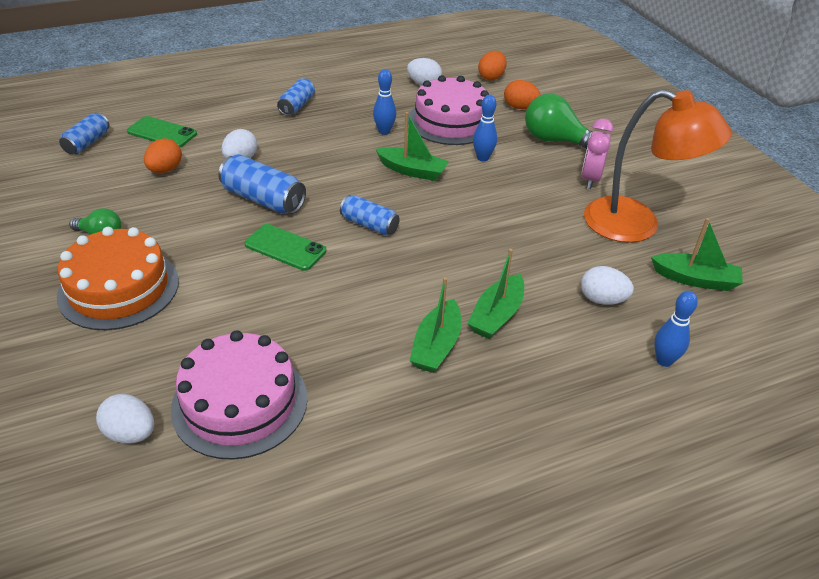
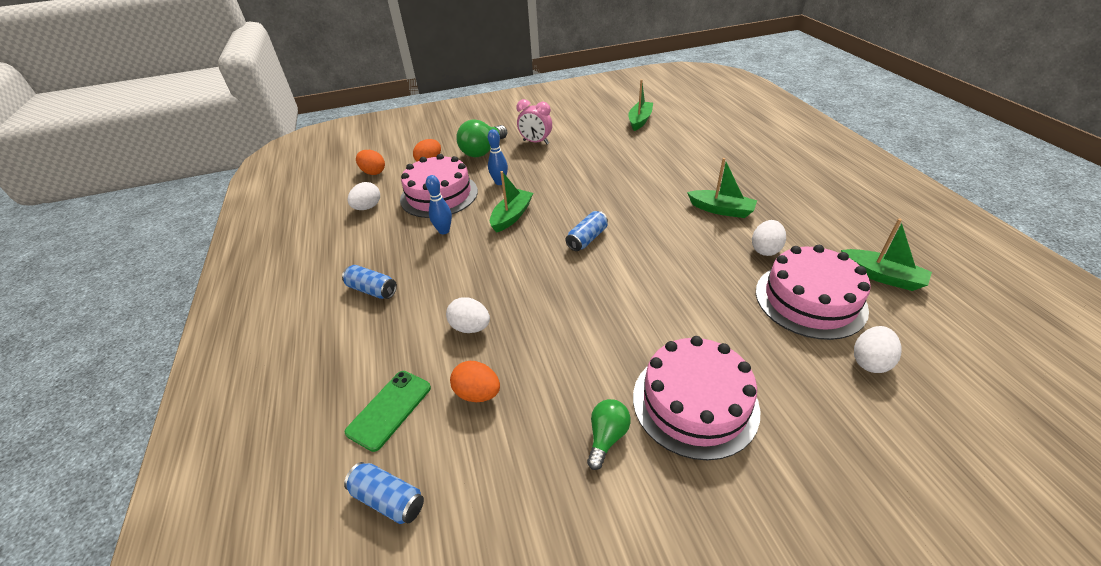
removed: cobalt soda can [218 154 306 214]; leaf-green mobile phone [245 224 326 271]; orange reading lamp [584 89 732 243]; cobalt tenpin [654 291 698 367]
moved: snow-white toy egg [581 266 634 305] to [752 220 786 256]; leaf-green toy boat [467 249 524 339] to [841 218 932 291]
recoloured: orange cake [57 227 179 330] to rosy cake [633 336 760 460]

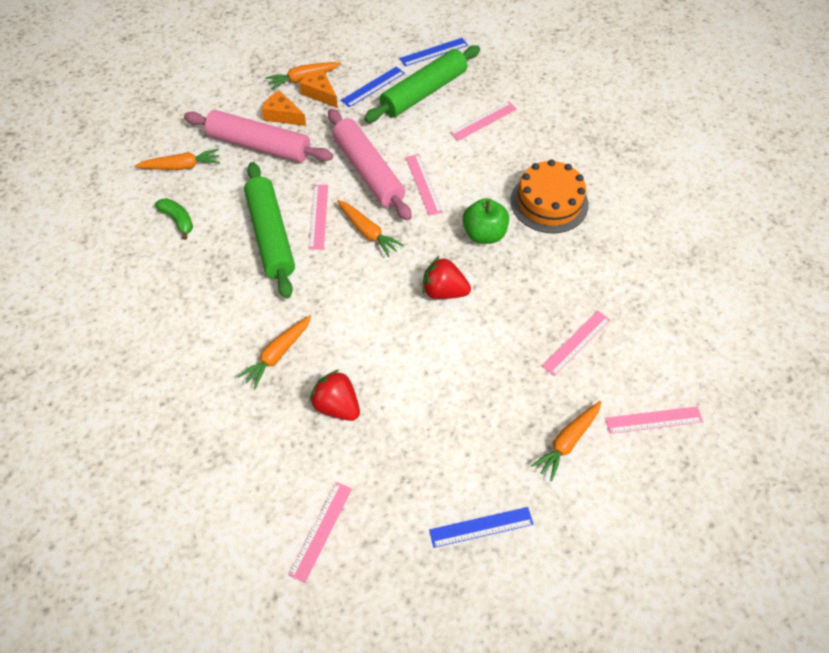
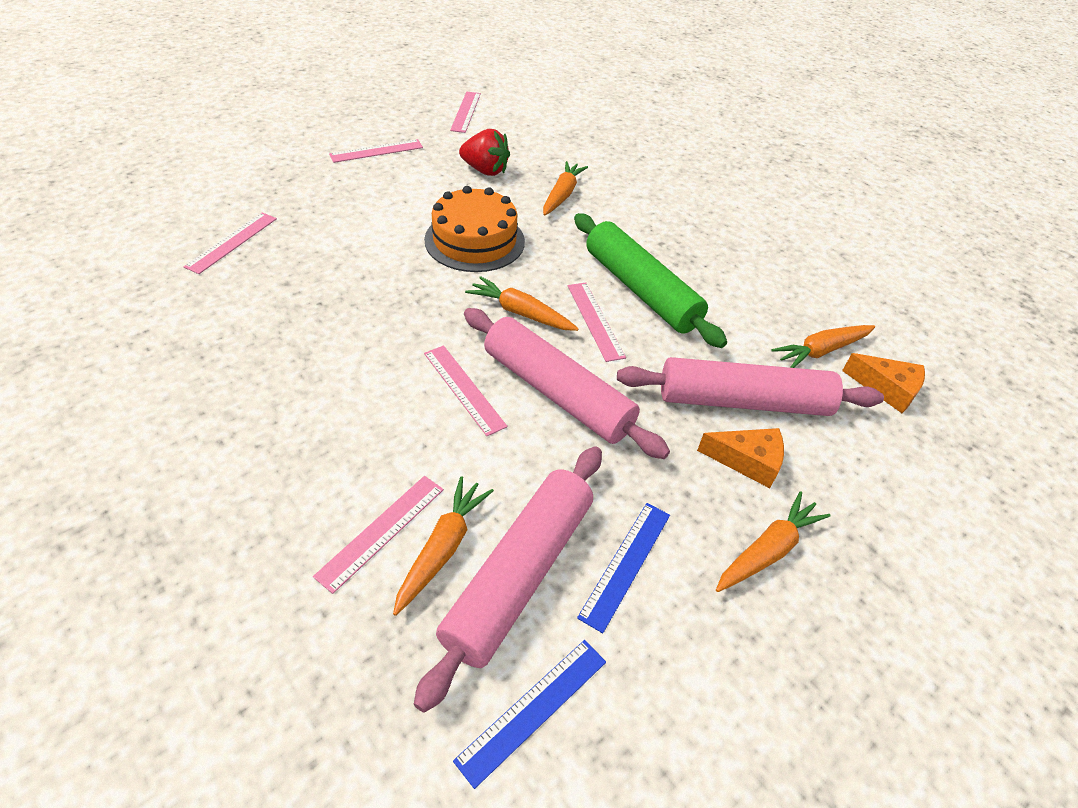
removed: leaf-green toy banana [155 198 193 240]; scarlet toy strawberry [423 257 471 299]; cobalt ruler [429 507 534 548]; leaf-green toy apple [462 198 509 244]
moved: rosy ruler [605 406 703 434] to [329 139 423 163]; orange root vegetable [531 401 601 481] to [393 476 494 616]; orange cake [510 159 588 233] to [424 186 525 272]; orange piece of cheese [299 69 338 108] to [842 353 925 413]
recoloured: leaf-green dough roller [364 45 480 122] to rosy dough roller [414 446 602 713]

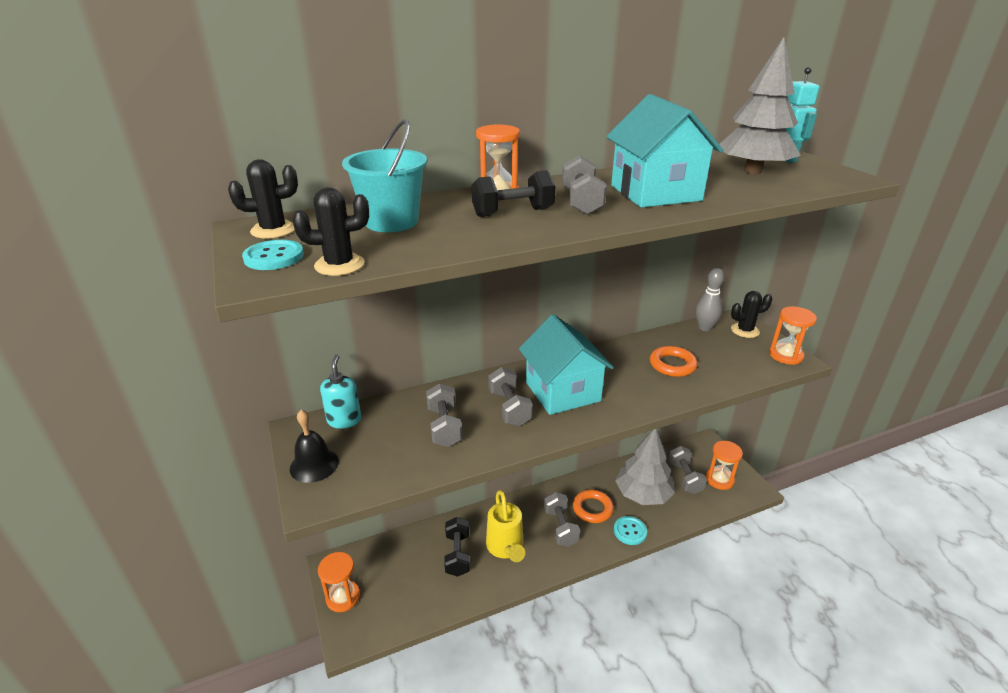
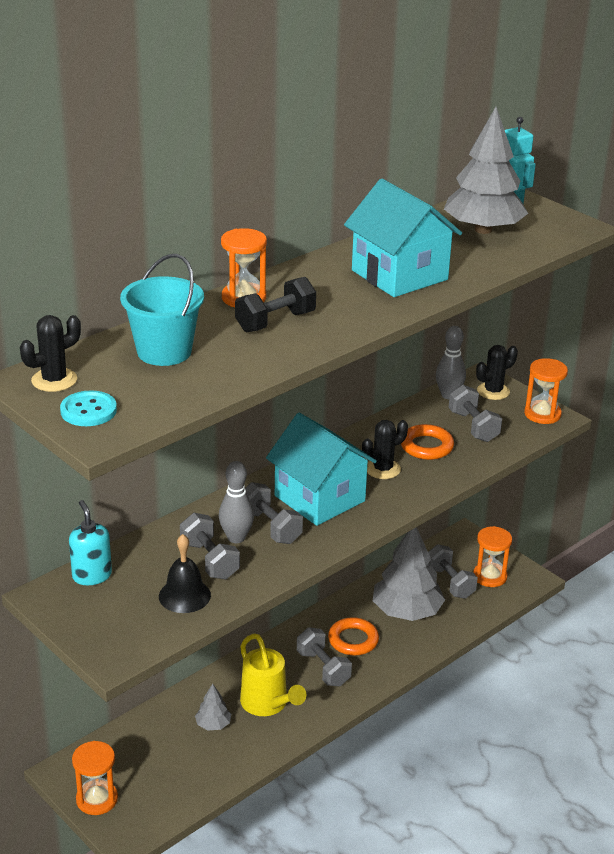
removed: turquoise button [614 516 647 545]
added: grey tenpin [219 461 254 543]
moved: jet-black bell [290 409 339 483] to [159 534 211 613]; jet-black cactus [292 187 369 276] to [362 420 408 479]; grey hand weight [562 155 607 215] to [449 385 502 442]
replaced: jet-black hand weight [444 517 470 577] to grey toy tree [195 683 231 730]

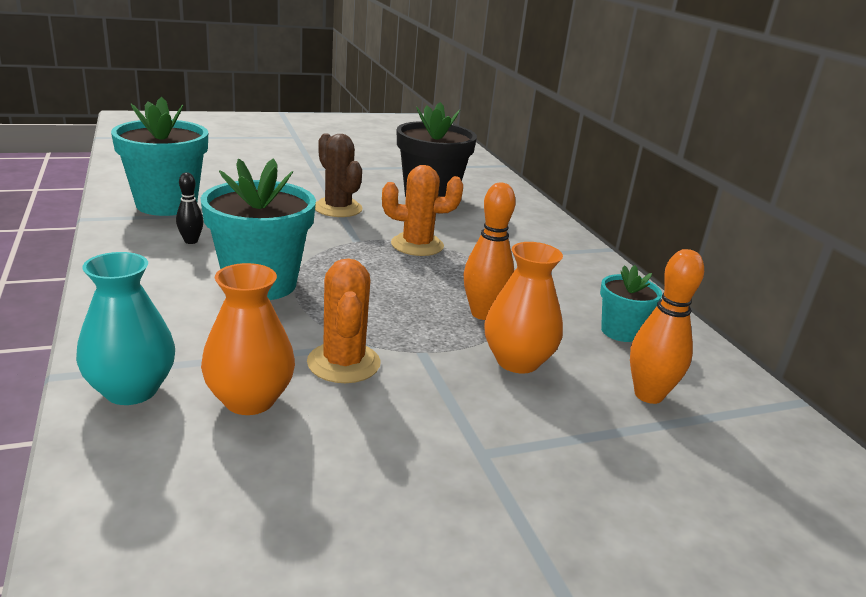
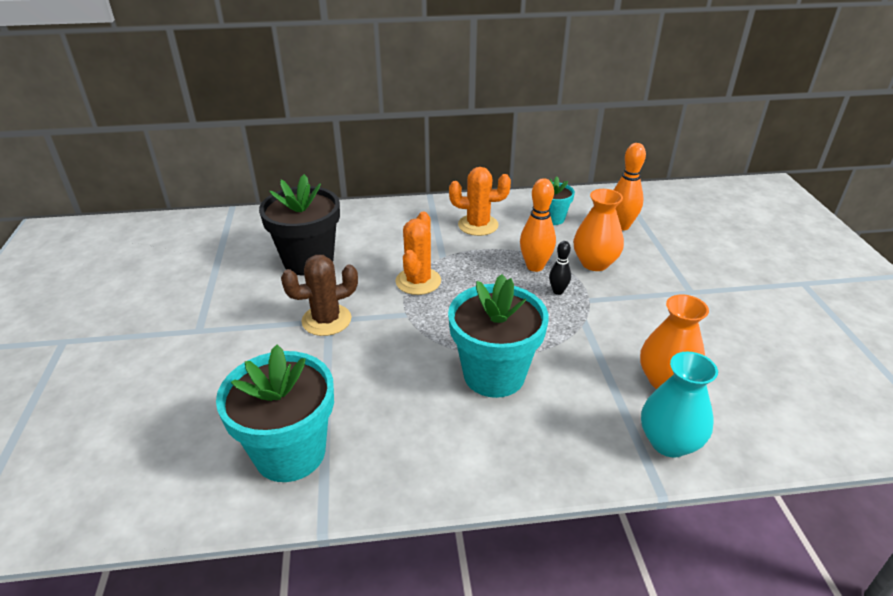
moved: orange cactus [307 258 381 383] to [449 167 511 236]; jet-black tenpin [176 172 204 244] to [549 241 571 295]

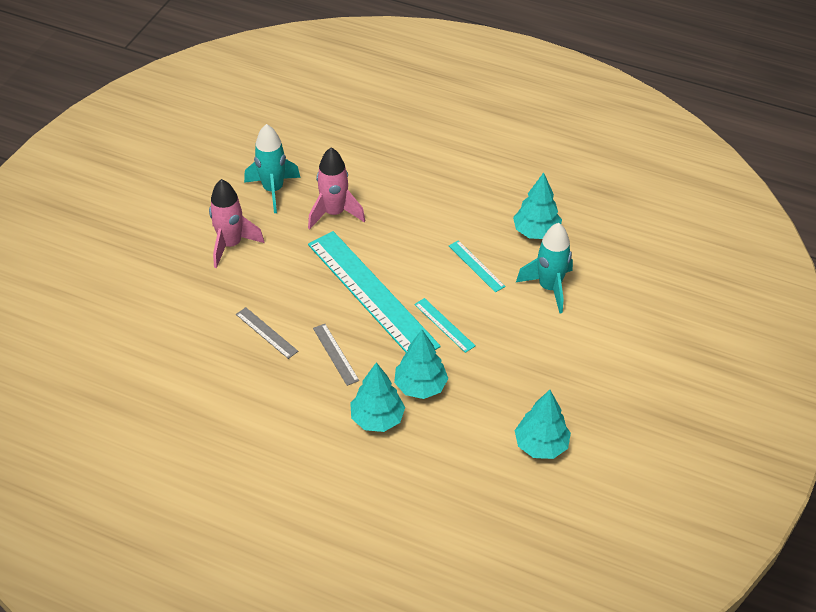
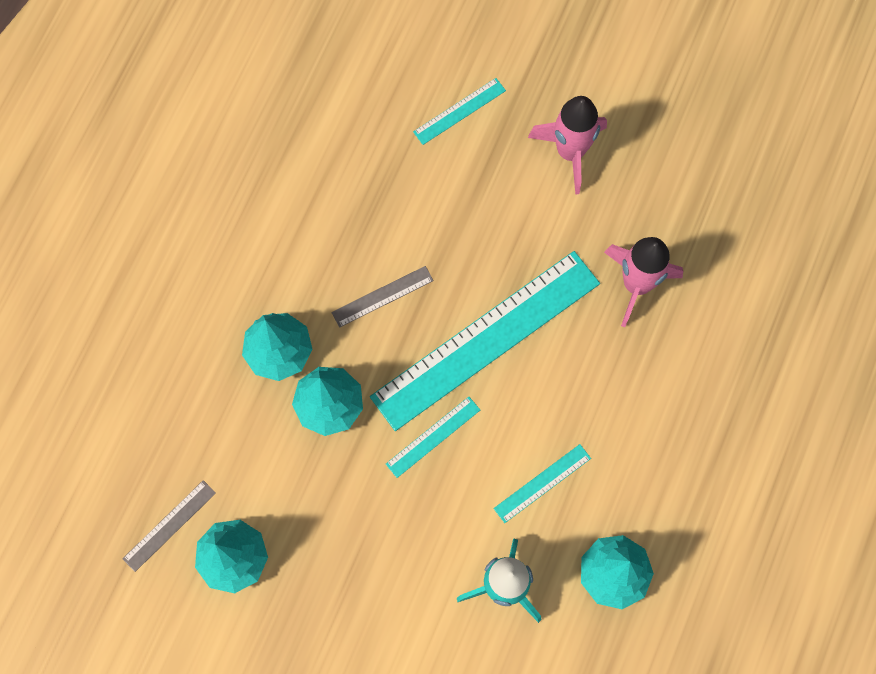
removed: turquoise rocket [244 124 301 213]
added: turquoise ruler [413 78 506 145]
moved: grey ruler [236 307 298 359] to [123 480 216 572]

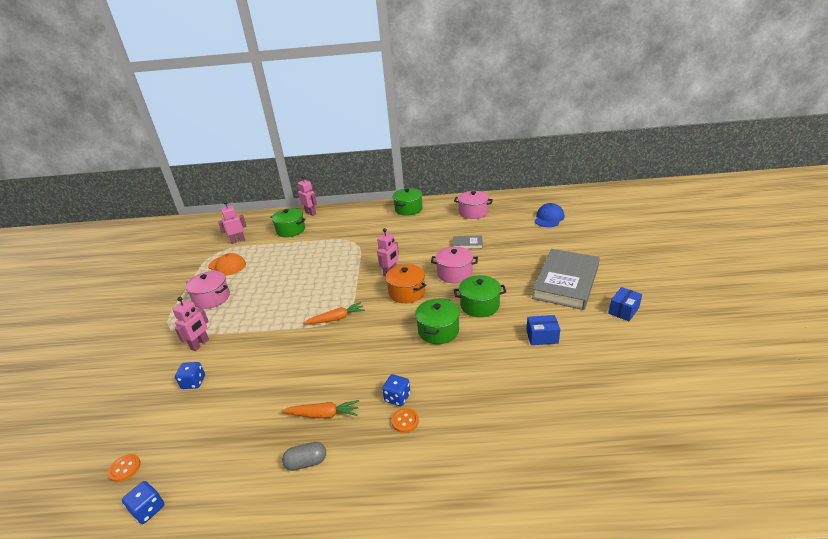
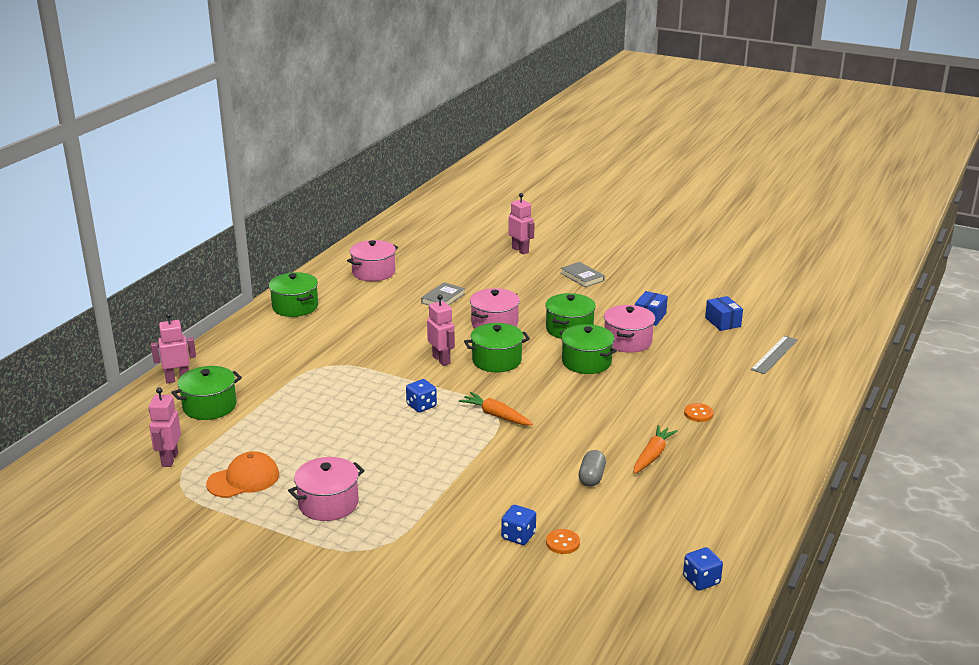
removed: cobalt baseball cap [534 203 564 227]
added: rosy stockpot [604 305 655 353]; grey ruler [751 336 798 374]
moved: cobalt game die [382 374 410 406] to [406 379 437 412]; rosy robot figure [172 297 209 351] to [509 193 534 254]; orange button [108 454 141 482] to [546 529 580 554]; grey pill [282 442 326 471] to [579 450 606 487]; cobalt package [608 287 642 321] to [705 296 743 331]
recoloured: orange stockpot [385 264 426 303] to leaf-green stockpot [464 323 530 372]
turned: orange root vegetable [303 302 365 324] = [459 392 533 425] 60 degrees counterclockwise
resized: grey hardback [532 249 600 310] = [561 262 605 287] x0.43

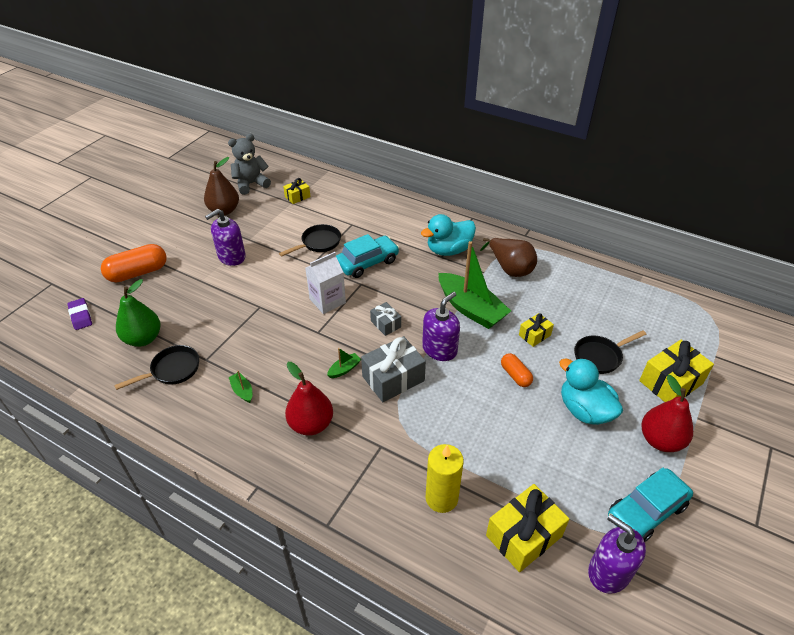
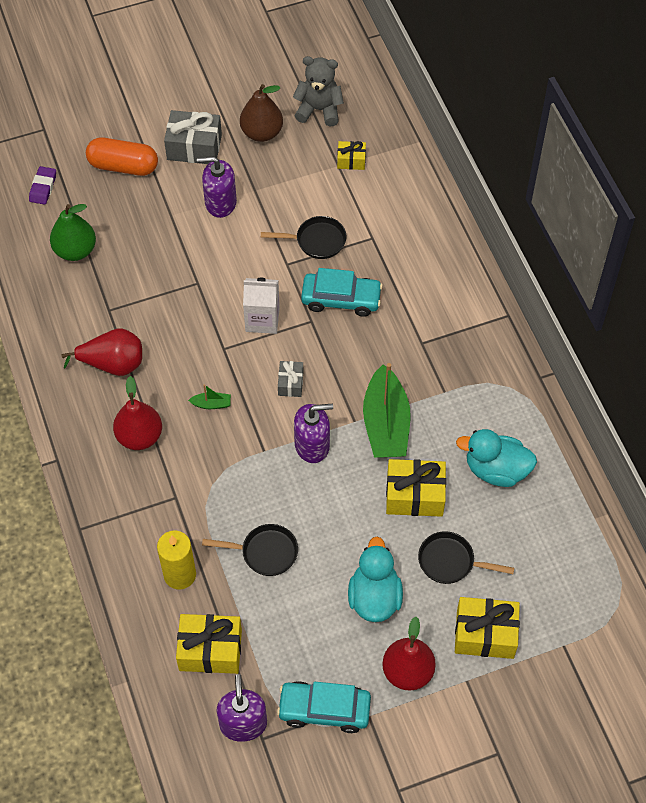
removed: russet pear fruit [480 238 537 277]; orange pill [501 353 533 387]
moved: grey gift [361 336 426 402] to [164 110 222 164]; jet-black frying pan [114 345 199 390] to [202 524 298 576]; turquoise toy duck [421 214 476 256] to [456 429 537 487]
replaced: leaf-green toy boat [229 370 252 403] to scarlet pear fruit [61 328 142 376]
resized: yellow gift [519 313 554 347] = [386 459 446 517] x1.82

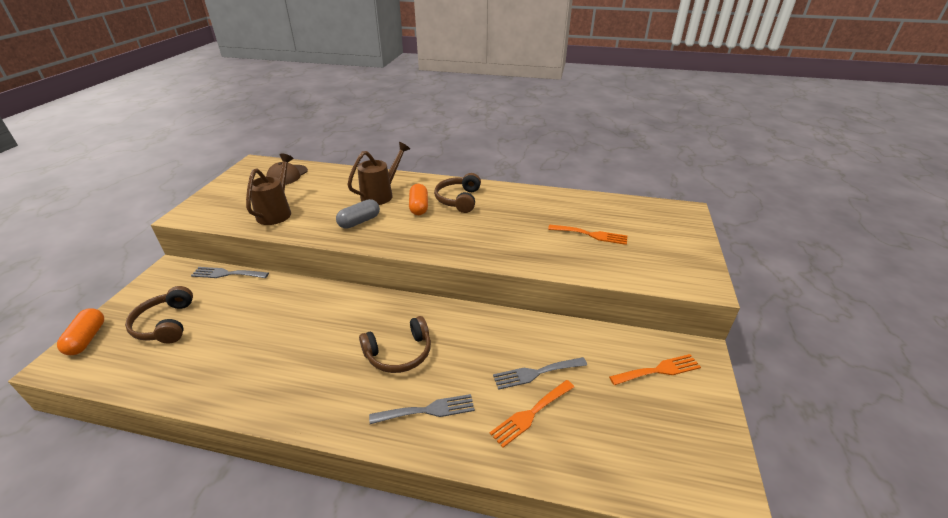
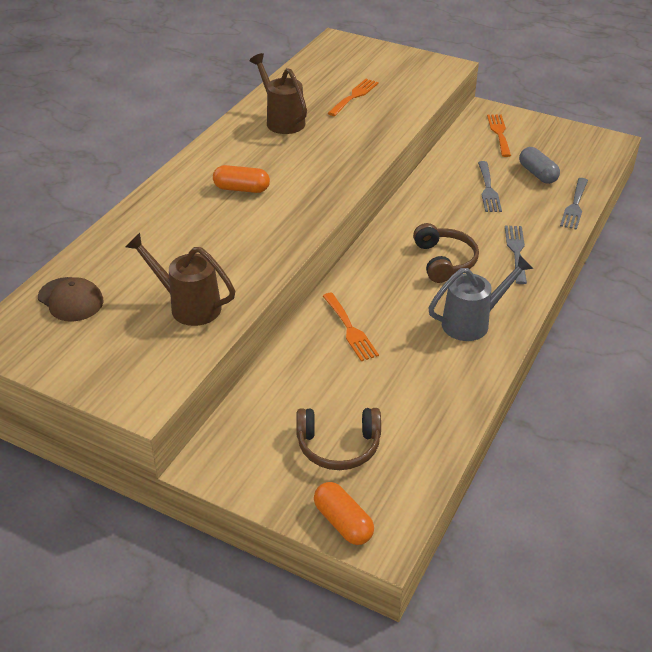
removed: russet headphones [434 173 481 213]
added: grey watering pot [428 255 533 341]
moved: russet watering pot [347 142 410 205] to [249 53 307 134]; orange dinner fork [490 380 574 448] to [323 293 379 361]; grey pill [336 199 380 229] to [519 147 560 184]; grey dinner fork [191 267 269 278] to [560 178 588 230]
turned: orange pill [57 308 104 355] = [314 482 374 545] 45 degrees clockwise

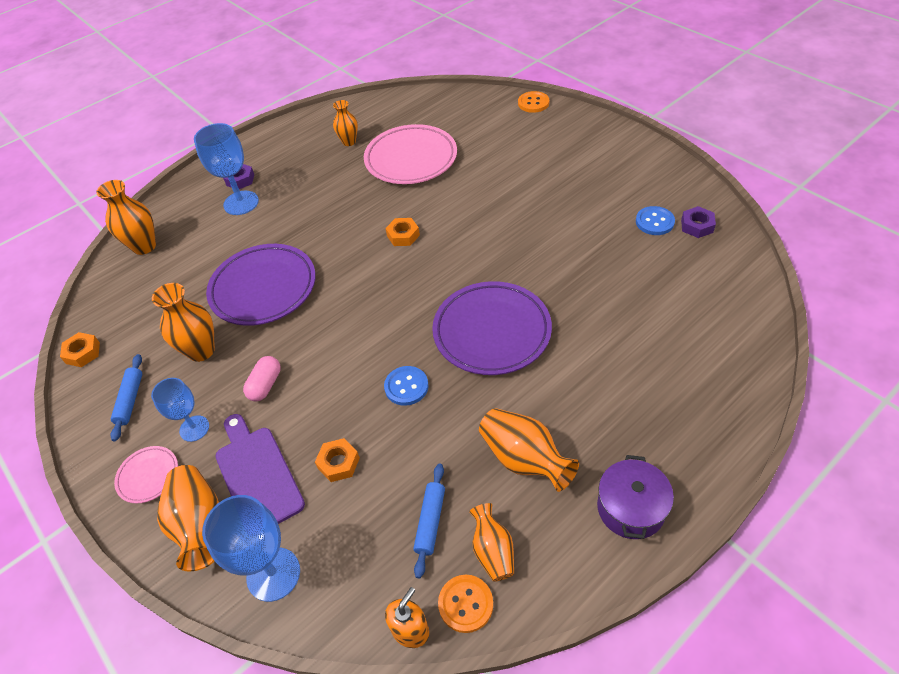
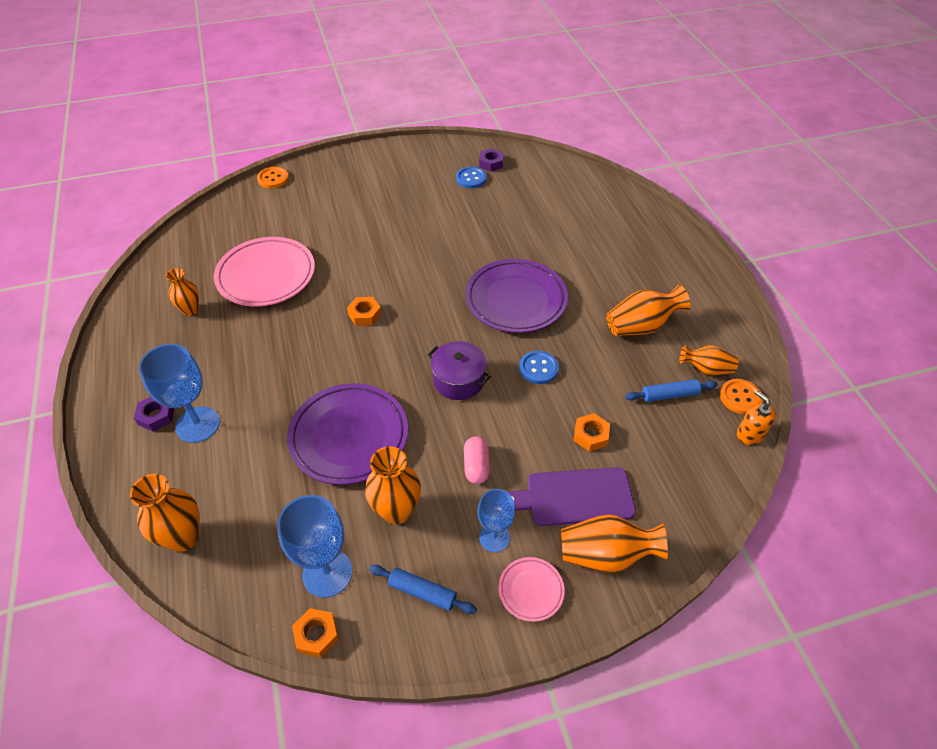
moved: cobalt goblet [202 495 300 602] to [277 495 353 598]; royal purple stockpot [597 455 674 539] to [428 341 491 400]
turned: rosy pill [243 356 281 402] = [464 436 490 484] 45 degrees clockwise; cobalt dough roller [413 463 445 578] = [625 379 718 402] 45 degrees counterclockwise

